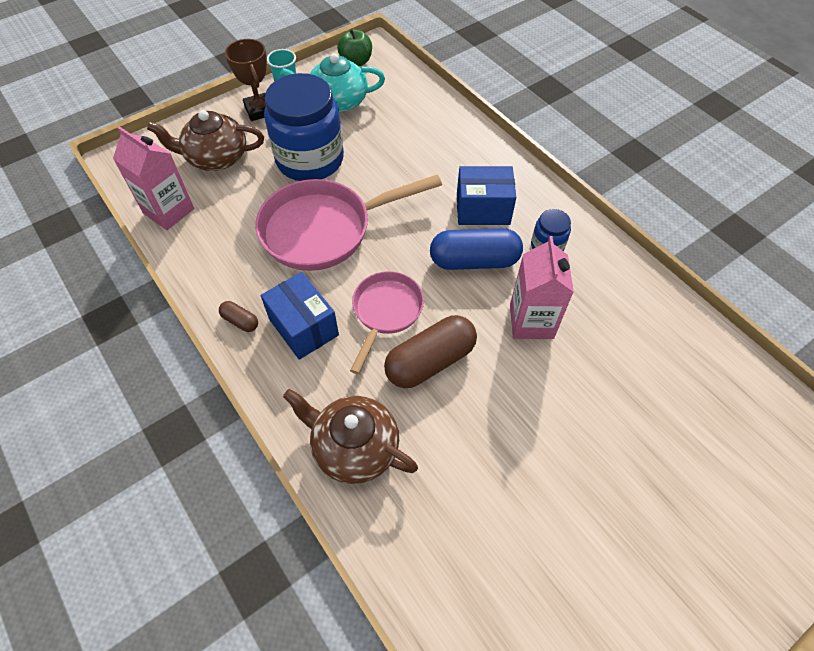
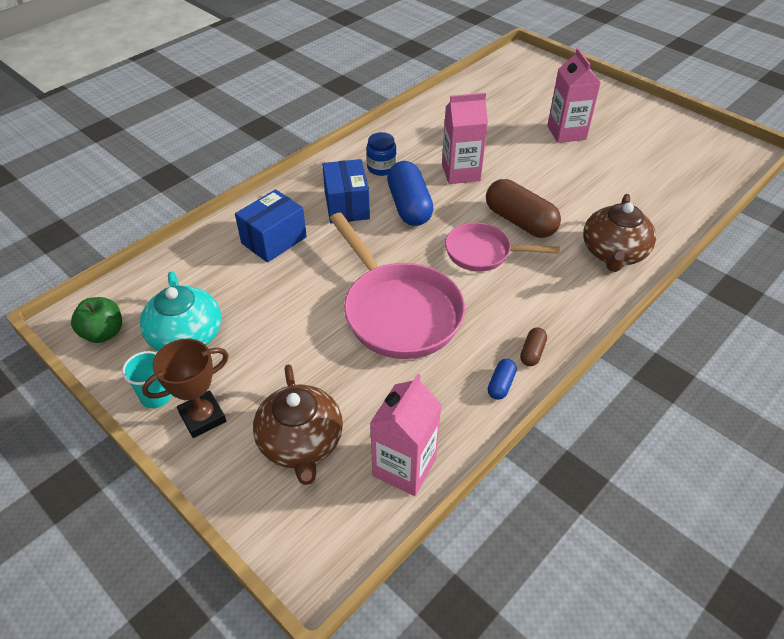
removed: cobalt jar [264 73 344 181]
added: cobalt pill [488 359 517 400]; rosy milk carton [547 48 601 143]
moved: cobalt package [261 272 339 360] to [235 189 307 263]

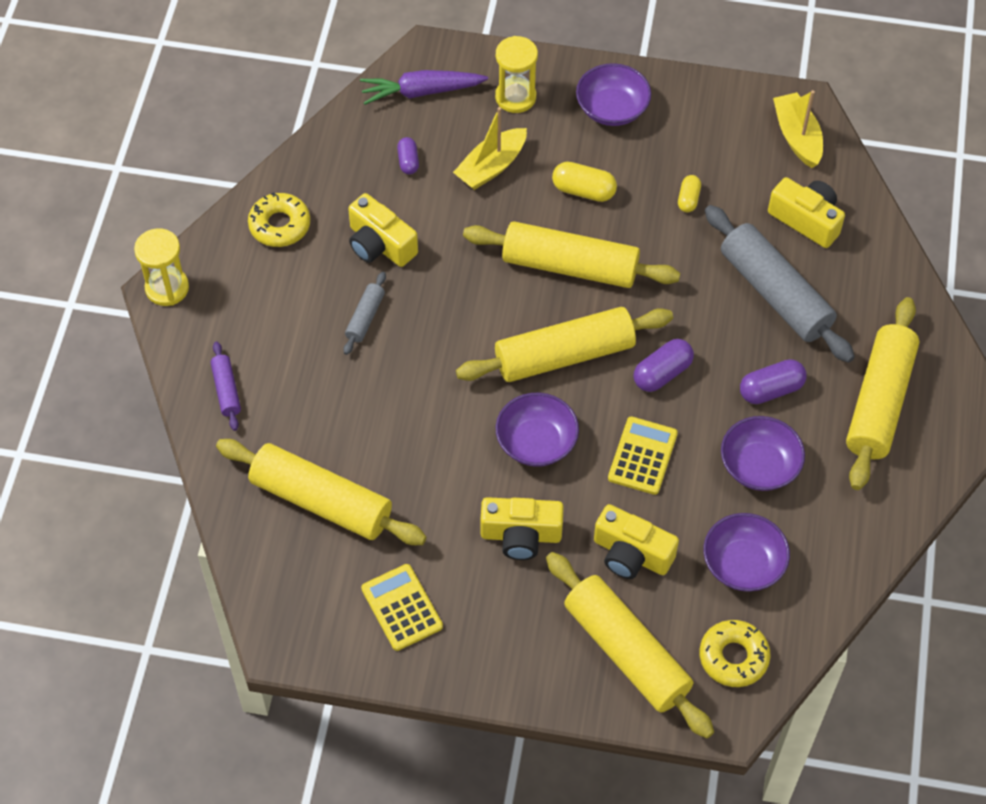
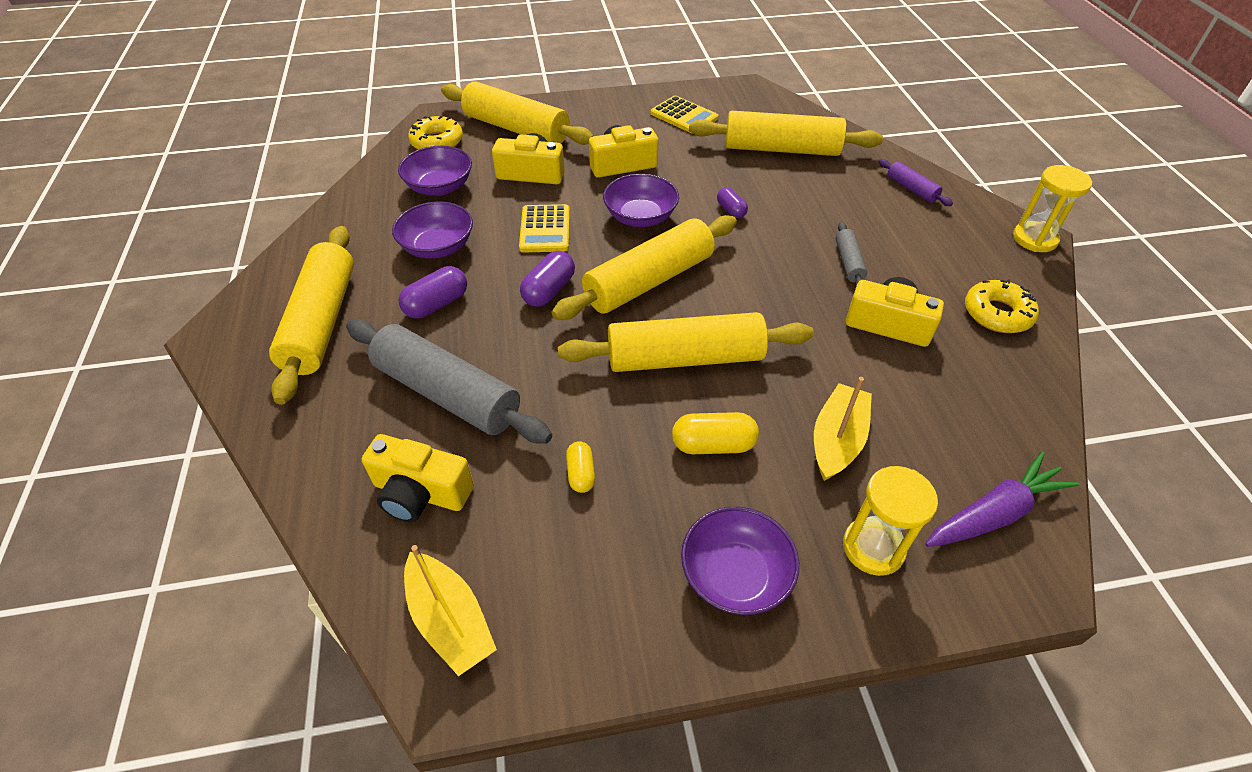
moved: royal purple pill [397 137 419 174] to [717 187 748 218]

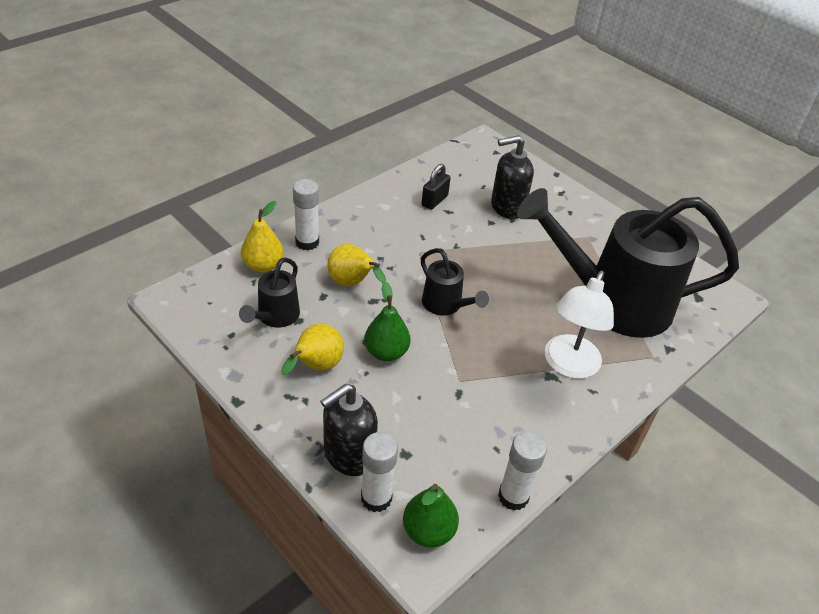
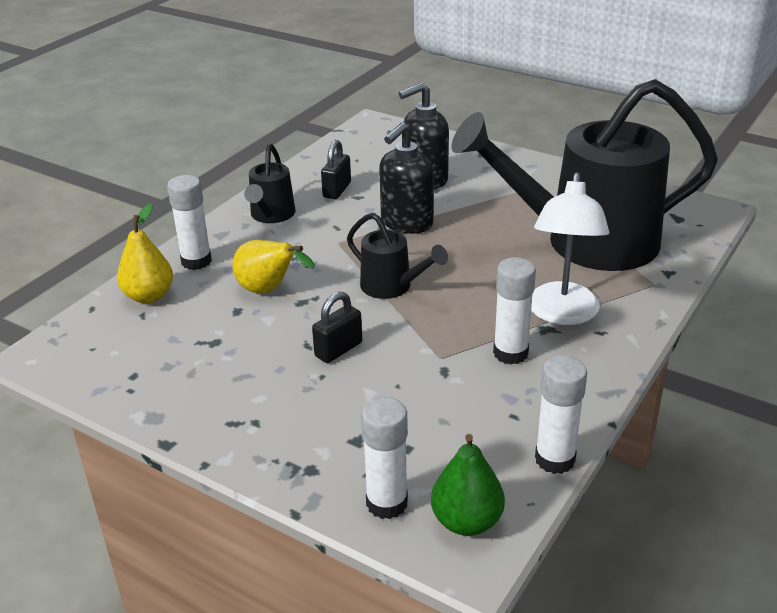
removed: yellow pear fruit [281 323 344 375]
added: snow-white stick of glue [493 257 536 364]
moved: jet-black watering pot [239 257 300 328] to [244 144 296 223]; jet-black soap pump [320 384 378 476] to [379 122 434 234]
replaced: leaf-green pear fruit [364 281 411 361] to jet-black small lock [312 292 362 363]

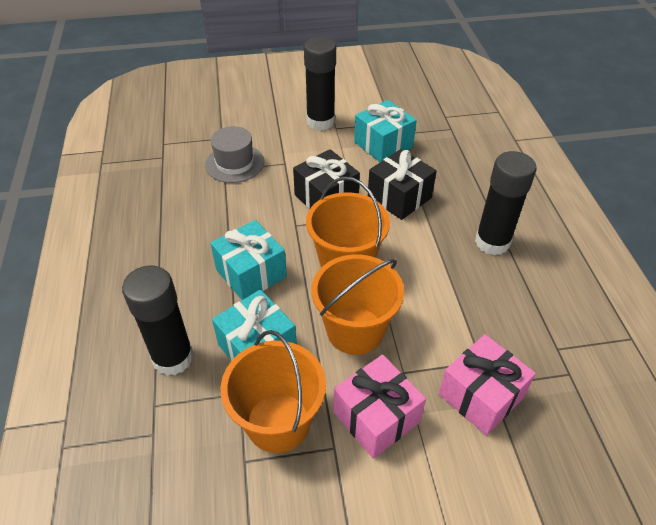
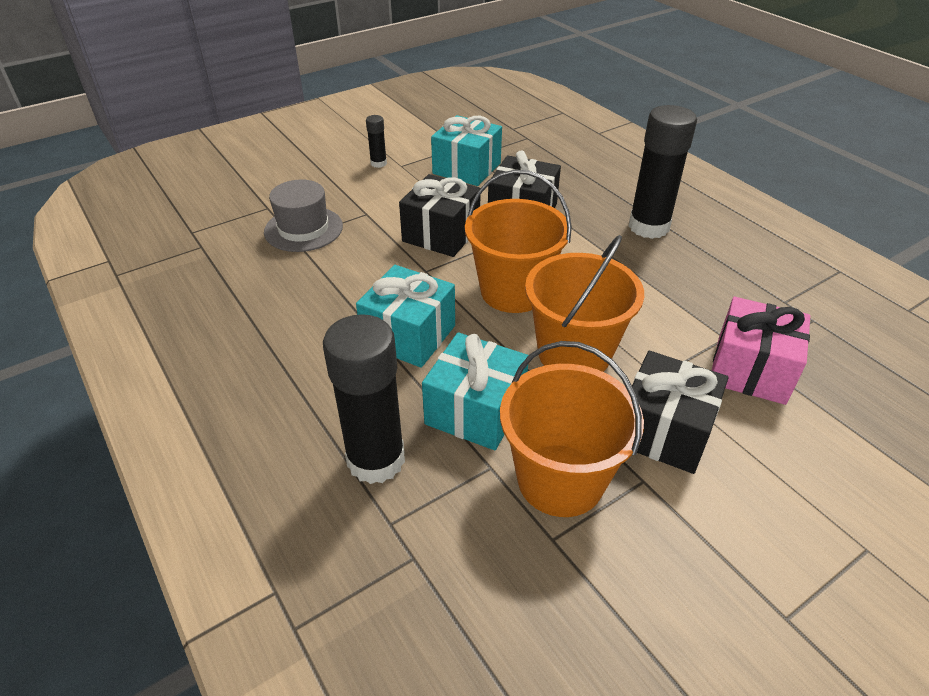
recoloured: rosy gift [333 354 426 459] to jet-black gift [632 351 729 474]
resized: jet-black stick of glue [304 37 336 130] = [366 115 387 168] x0.46

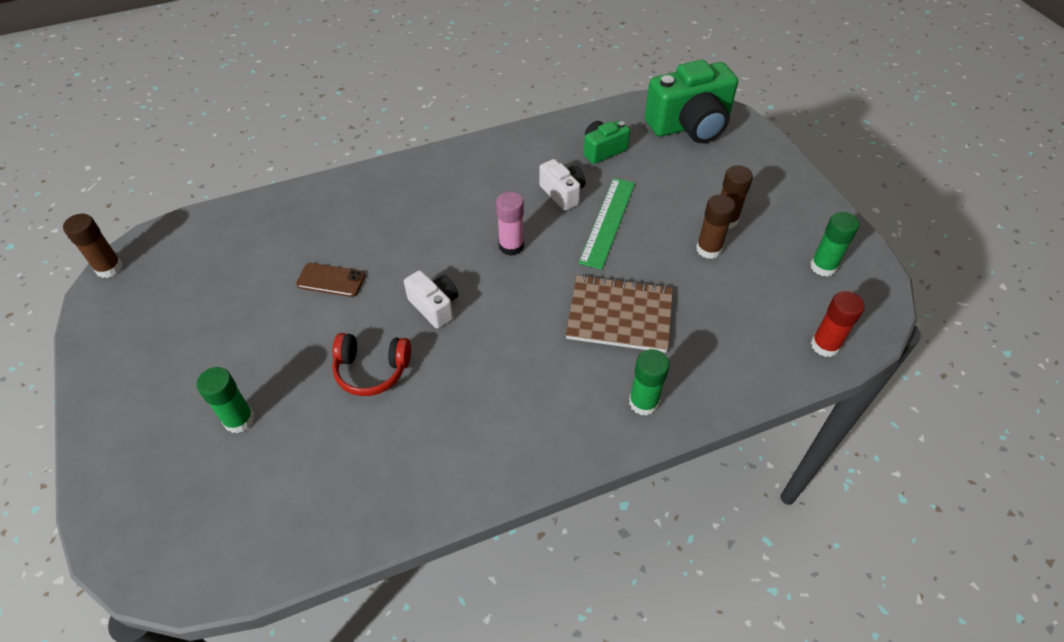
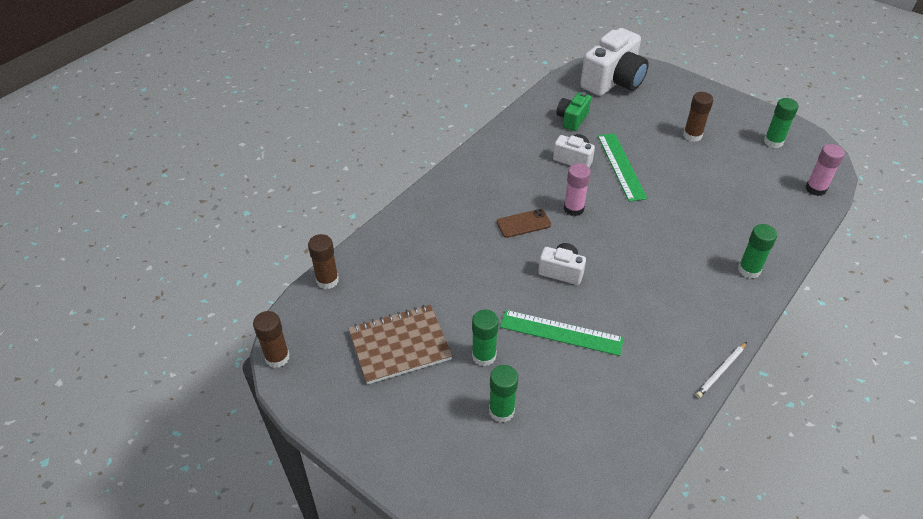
added: leaf-green stick of glue [472 309 499 366]; snow-white lead pencil [696 342 747 398]
moved: russet stick of glue [696 195 736 259] to [308 234 339 289]; russet exercise book [566 274 673 353] to [348 305 453 384]; russet mobile phone [296 263 365 297] to [497 209 551 238]
replaced: scarlet headphones [332 333 411 396] to leaf-green ruler [500 310 624 356]
recoloured: leaf-green compact camera [645 60 738 143] to snow-white compact camera [580 28 649 96]; scarlet stick of glue [811 291 865 357] to rosy stick of glue [806 144 845 196]

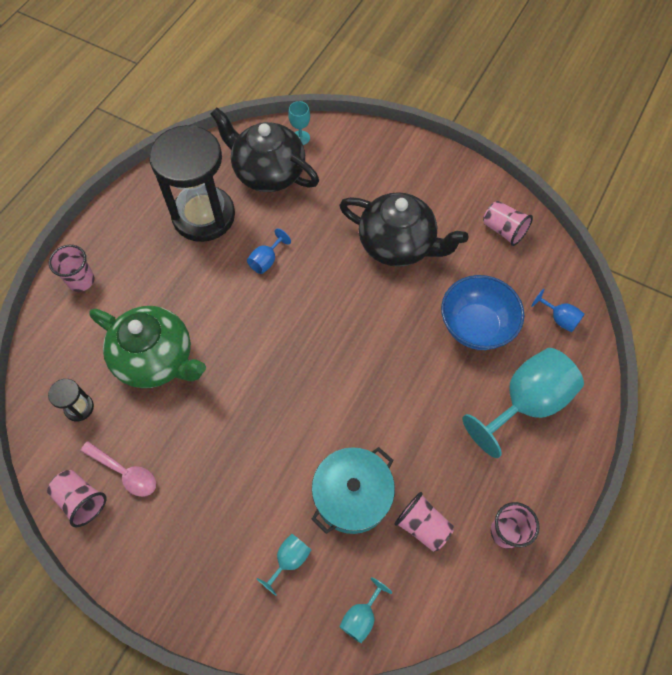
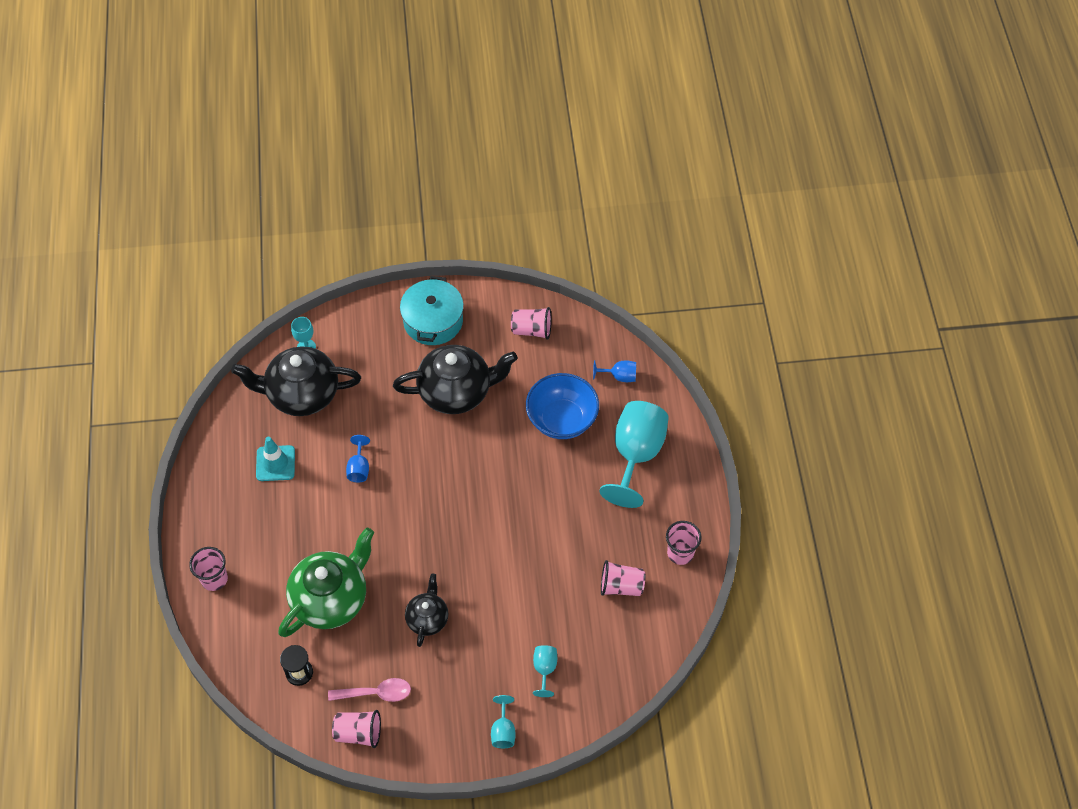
added: jet-black teapot [405 574 449 647]
moved: turquoise stockpot [311 447 395 534] to [400 276 464 345]; turquoise goblet [339 577 392 643] to [491 695 516 748]
replaced: jet-black hourglass [149 125 235 242] to turquoise safety cone [256 437 295 481]
turned: leaf-green teapot [89 306 206 388] = [278 527 374 637] 45 degrees counterclockwise

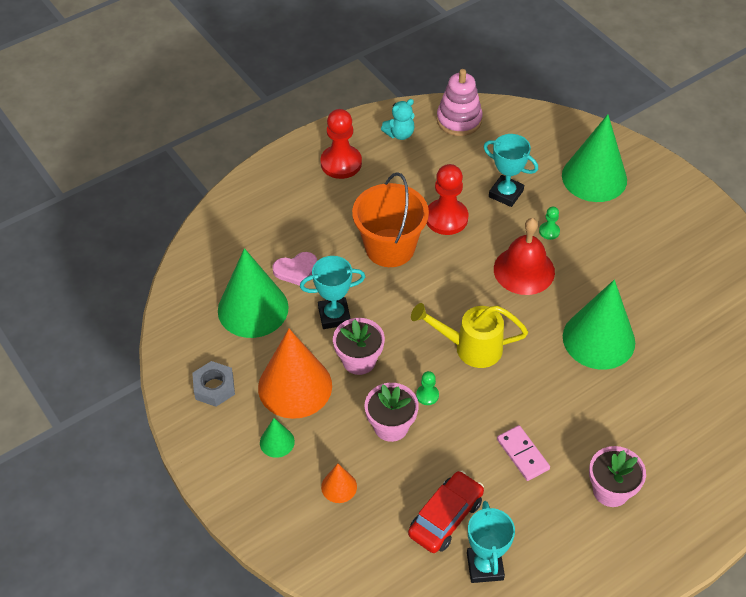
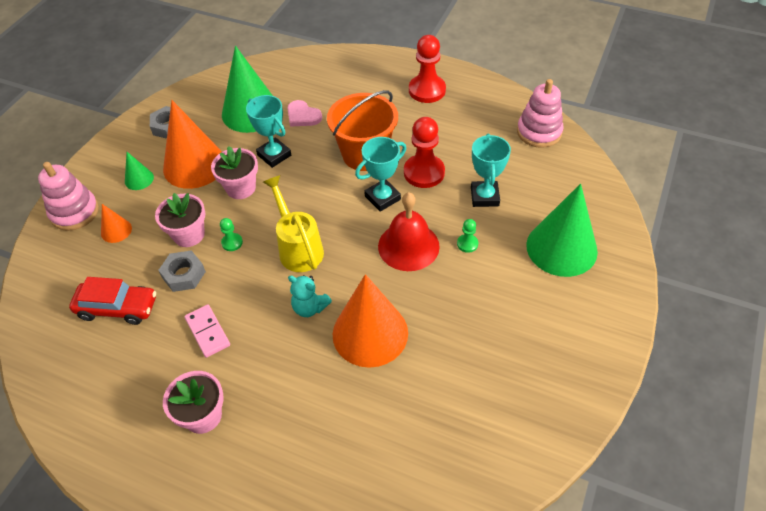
added: rosy stacking toy [38 162 99 231]; grey hexagon nut [158 250 206 292]
moved: turquoise stuffed bear [381 99 415 140] to [288 275 332 317]; turquoise trophy [467 501 515 583] to [355 137 406 212]
recoloured: leaf-green cone shape [563 280 635 370] to orange cone shape [333 274 408 368]
turned: rosy domino [497 425 550 481] = [184 304 230 358] 60 degrees counterclockwise

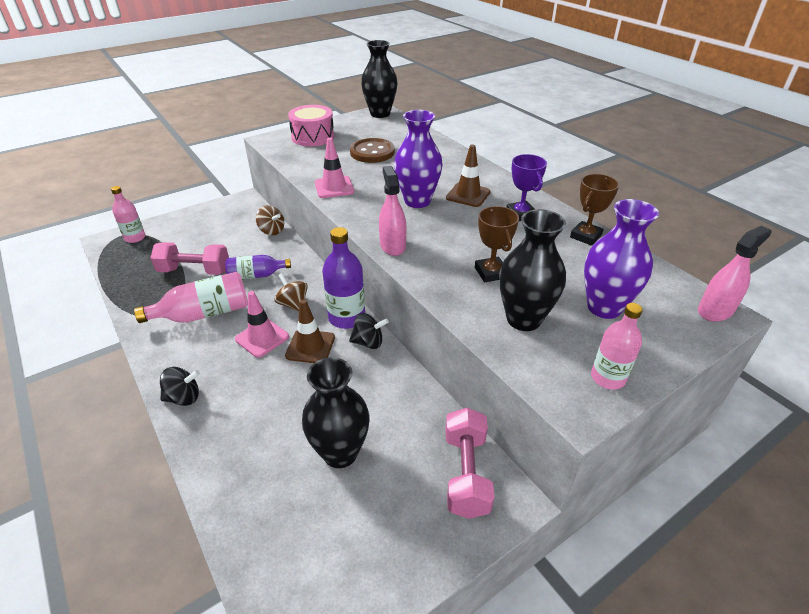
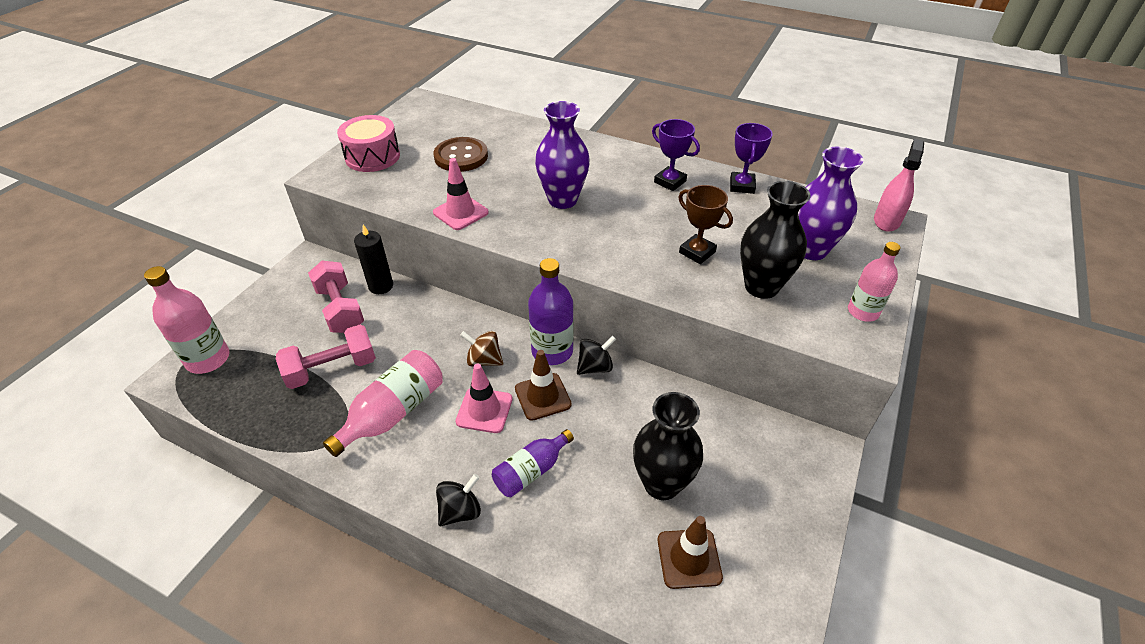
removed: jet-black vase [361 40 398 118]; rosy spray bottle [379 166 406 256]
moved: rosy hand weight [445 408 495 519] to [308 261 364 333]; royal purple drink bottle [225 255 291 280] to [492 429 574 497]; russet safety cone [446 144 491 207] to [658 516 723 589]
replaced: russet spinning top [256 205 284 235] to jet-black candle [354 225 393 294]
recoloured: russet trophy [570 174 619 246] to royal purple trophy [730 123 773 194]
resized: rosy drink bottle [111 186 145 243] = [144 266 230 374] x1.52

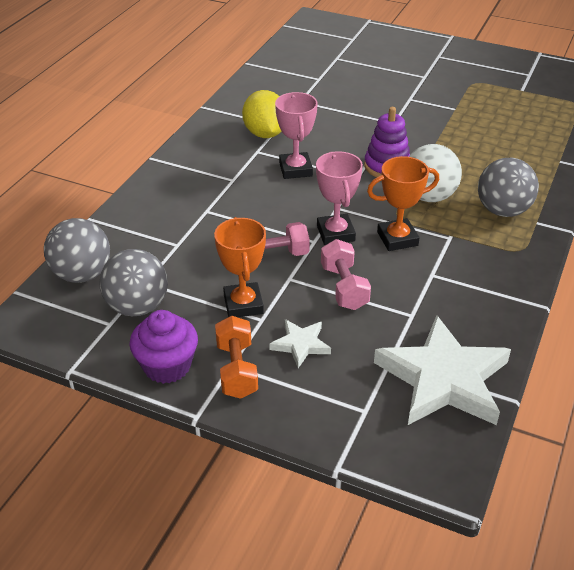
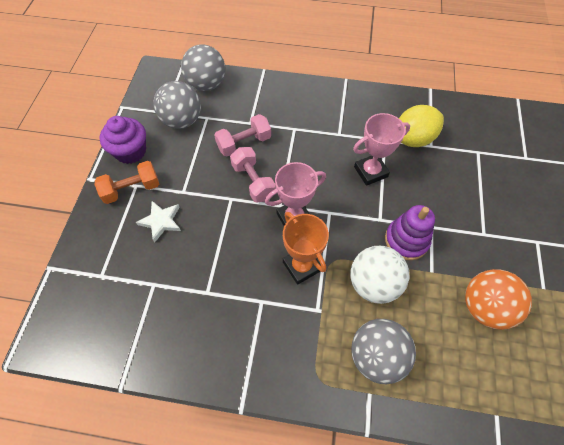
removed: orange trophy [214 217 266 317]; snow-white star [374 315 511 425]
added: orange sphere [465 269 532 330]
moved: rosy hand weight [321 239 371 310] to [214 114 271 156]

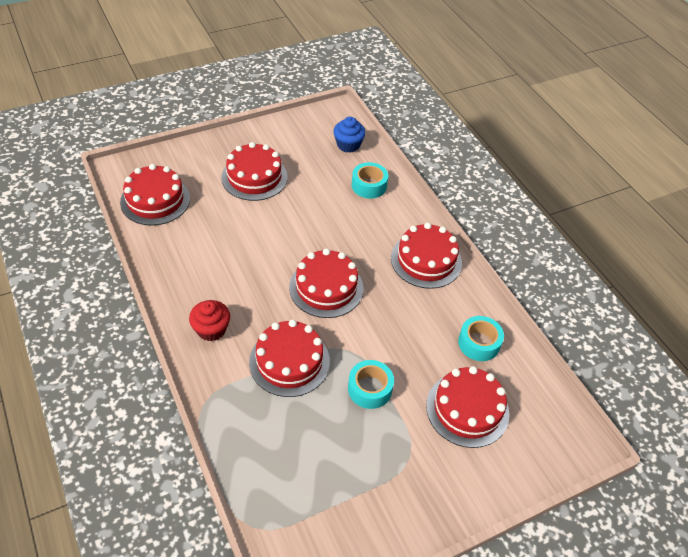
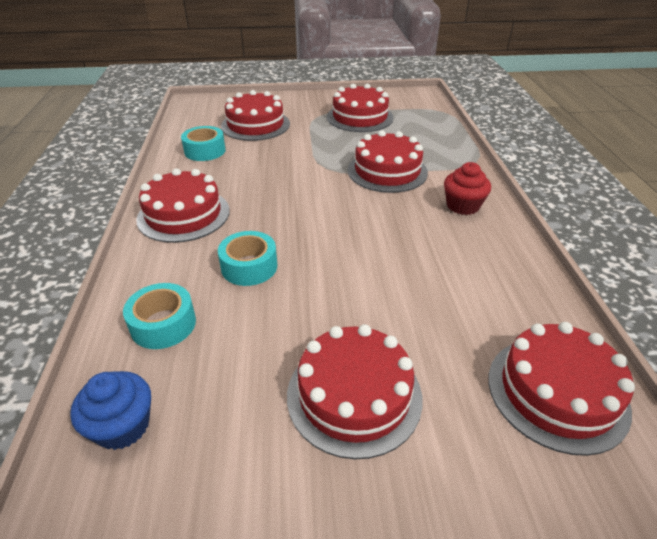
moved: turquoise sticky tape [348 360 394 409] to [218 231 277 286]; scarlet cake [289 249 363 318] to [327 84 394 132]

